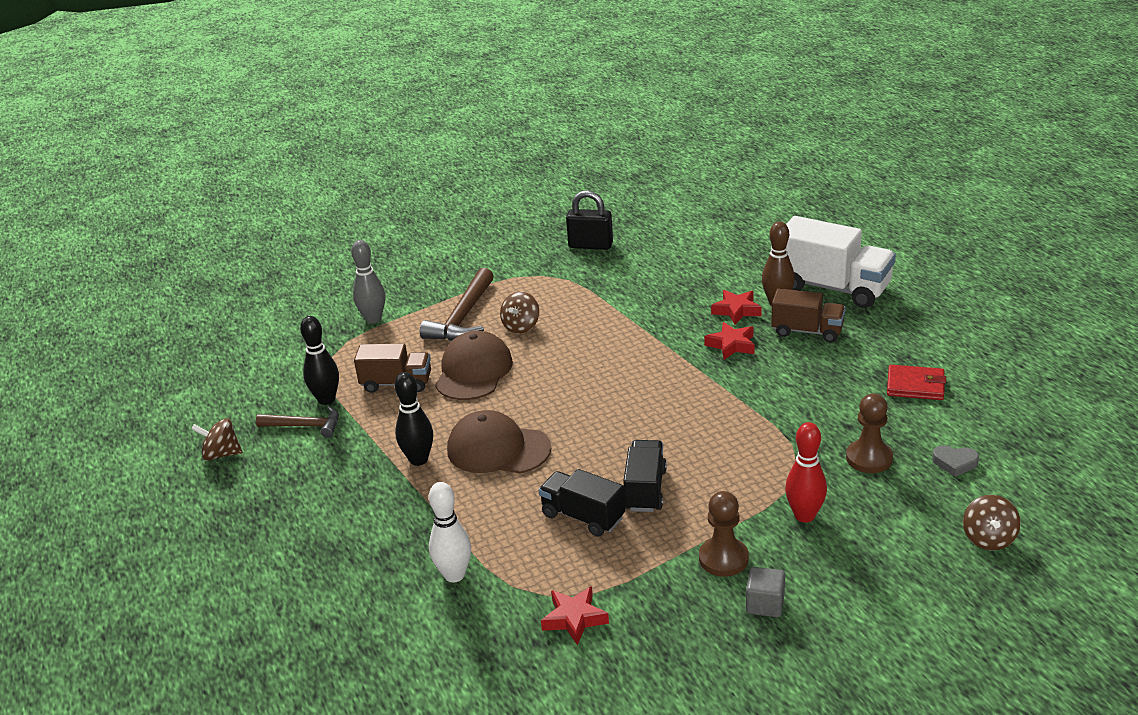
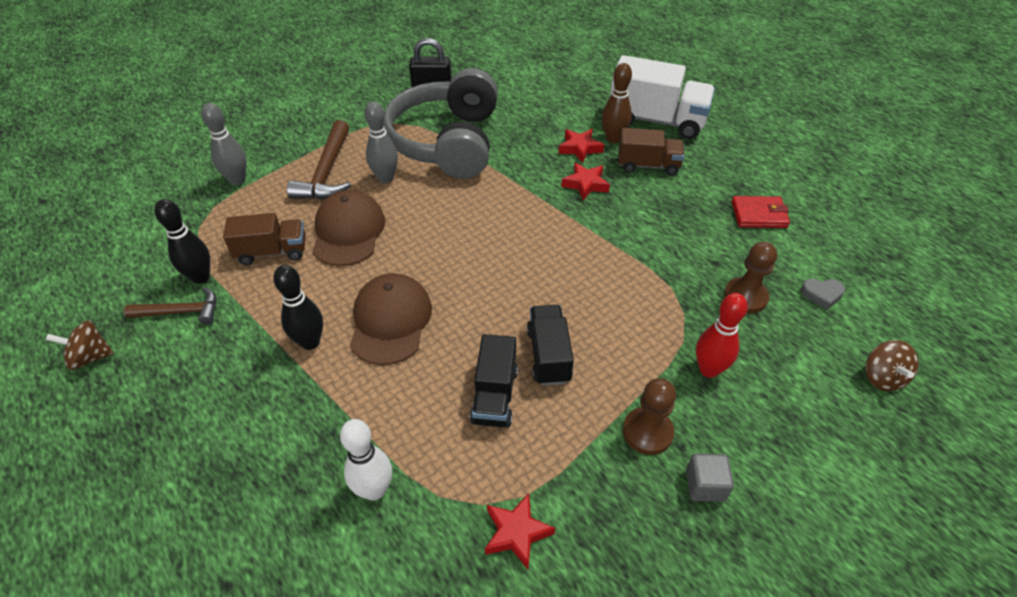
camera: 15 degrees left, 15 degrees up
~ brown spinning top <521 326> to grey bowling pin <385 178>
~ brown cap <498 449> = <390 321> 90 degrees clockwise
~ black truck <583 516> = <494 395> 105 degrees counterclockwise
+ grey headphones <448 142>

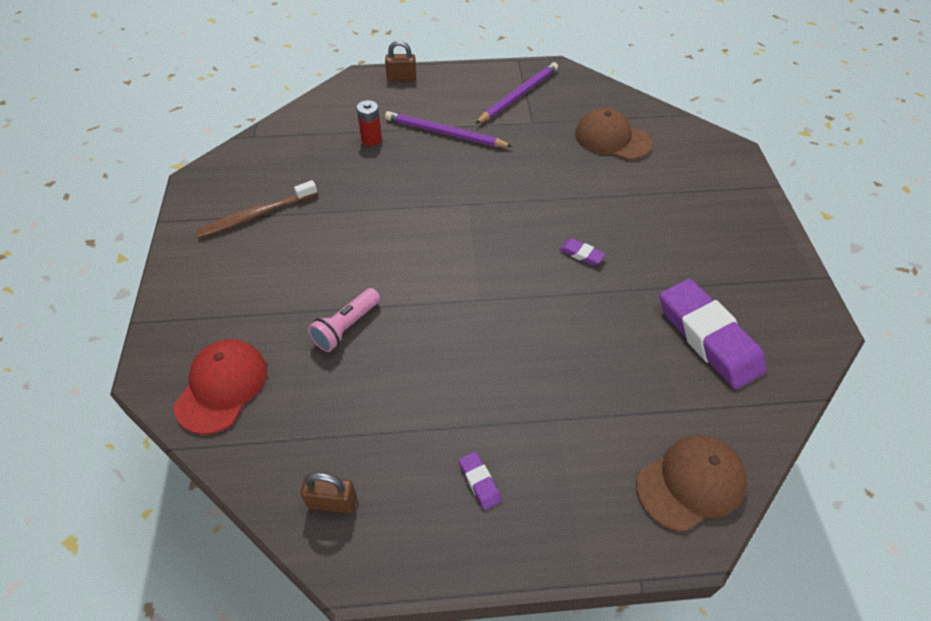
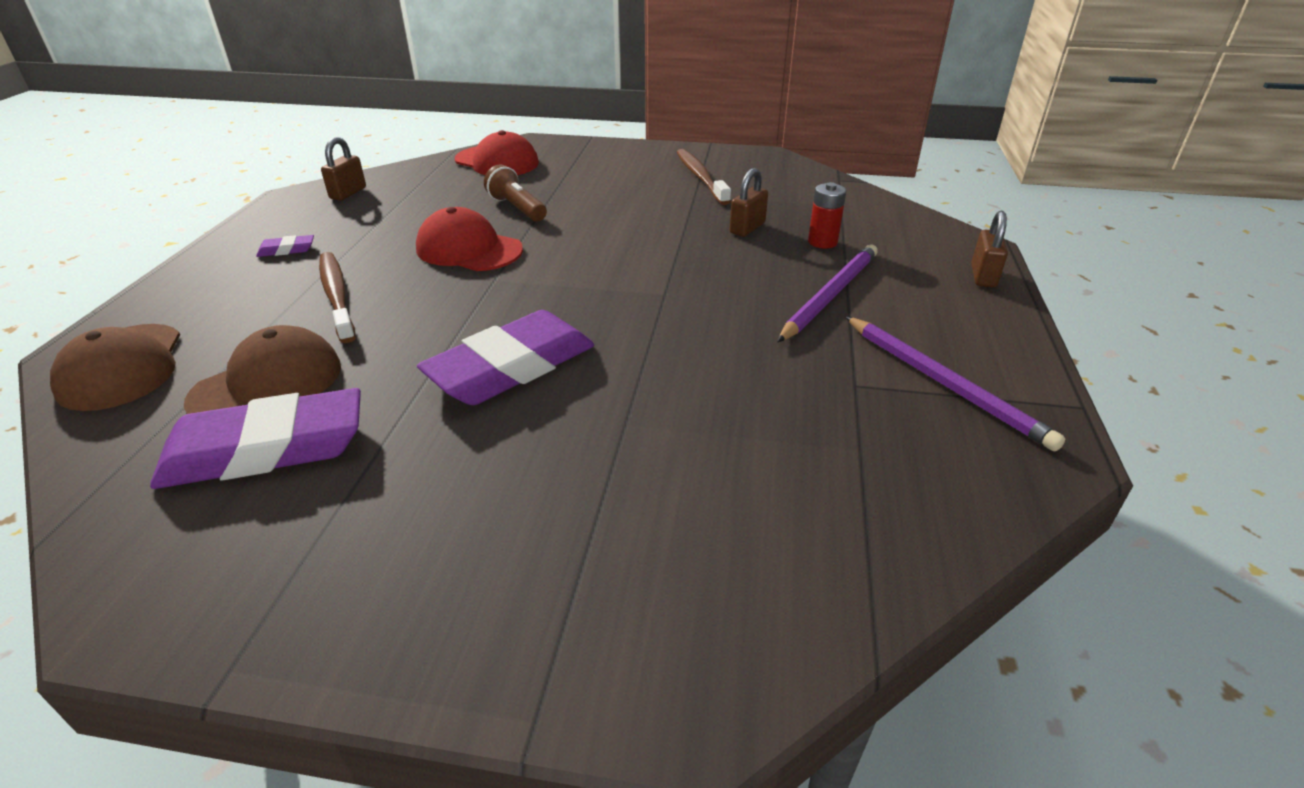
camera: 105 degrees right, 15 degrees down
~ brown cap <612 139> to <267 384>
~ purple eraser <581 254> = <511 367> x2.45
~ pink flashlight <346 327> to brown flashlight <517 208>
+ brown padlock <747 228>
+ red cap <469 249>
+ brown toothbrush <337 296>

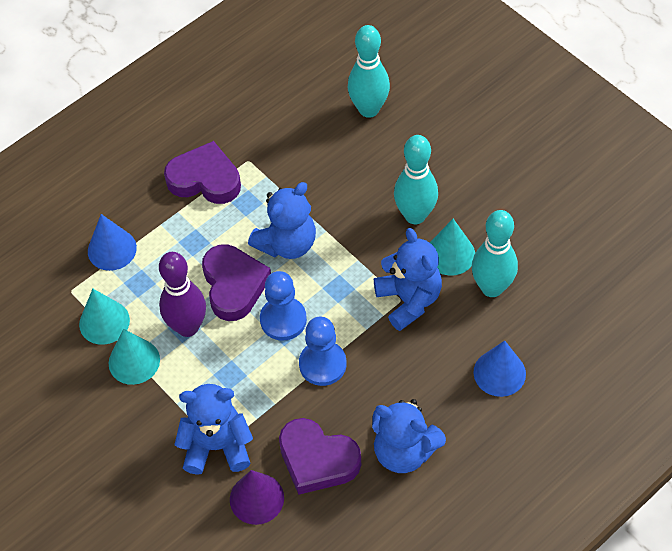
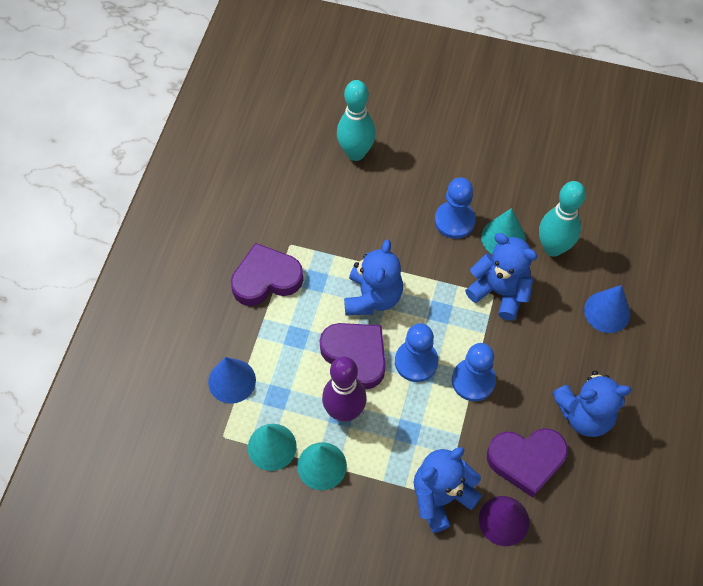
camera: 35 degrees left, 5 degrees up
~ turquoise bowling pin <415 215> to blue pawn <454 221>

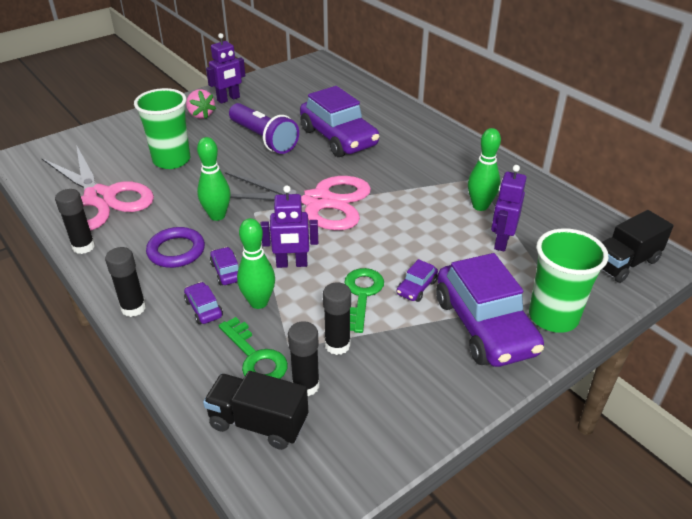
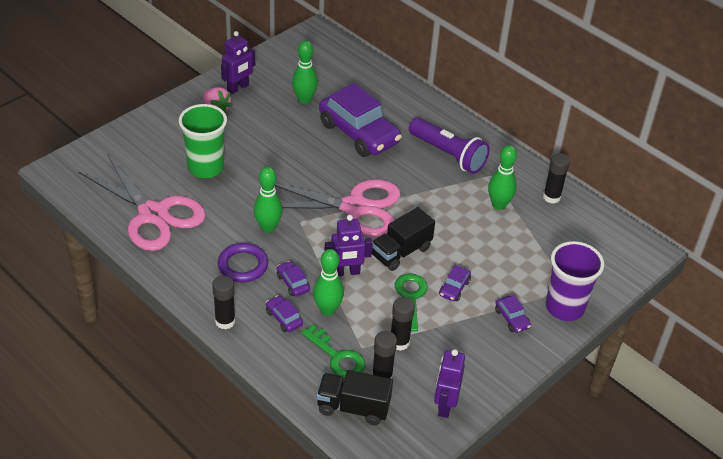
camera: 10 degrees left, 5 degrees up
~ purple flashlight <264 139> to <448 154>
~ purple robot <501 241> to <445 405>
~ black glue stick <83 246> to <551 197>
~ black truck <624 263> to <401 252>
~ green cup <553 317> to purple cup <564 307>
~ purple car <484 326> = <511 319> x0.41
+ green bowling pin <304 100>

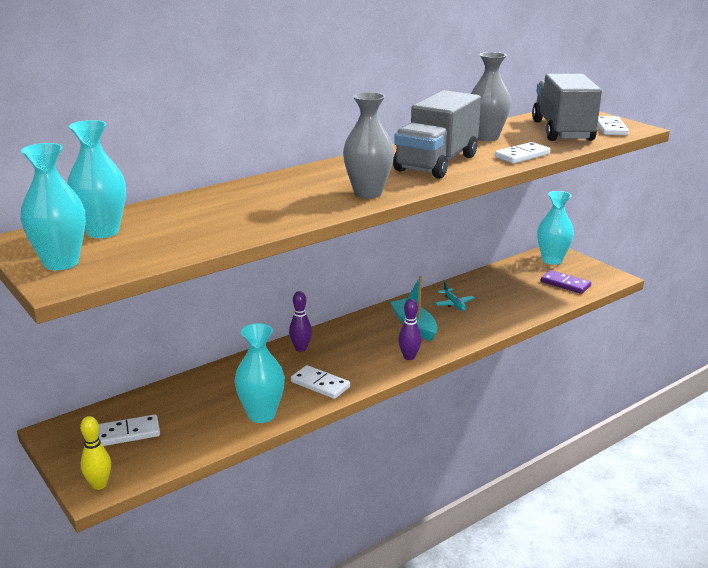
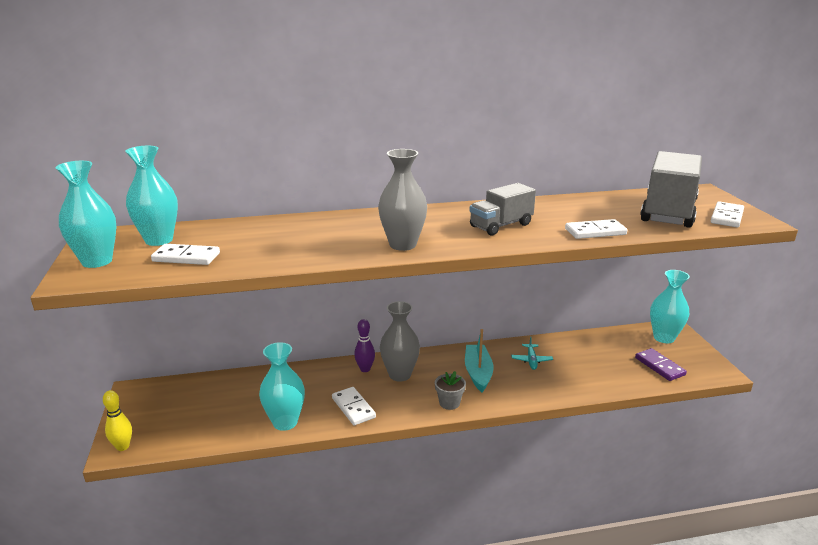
camera: 25 degrees right, 0 degrees up
~ grey vase <487 137> to <400 375>
~ grey truck <436 163> = <501 225> x0.61
~ purple bowling pin <409 357> to grey flower pot <449 403>
~ white domino <128 433> to <186 257>

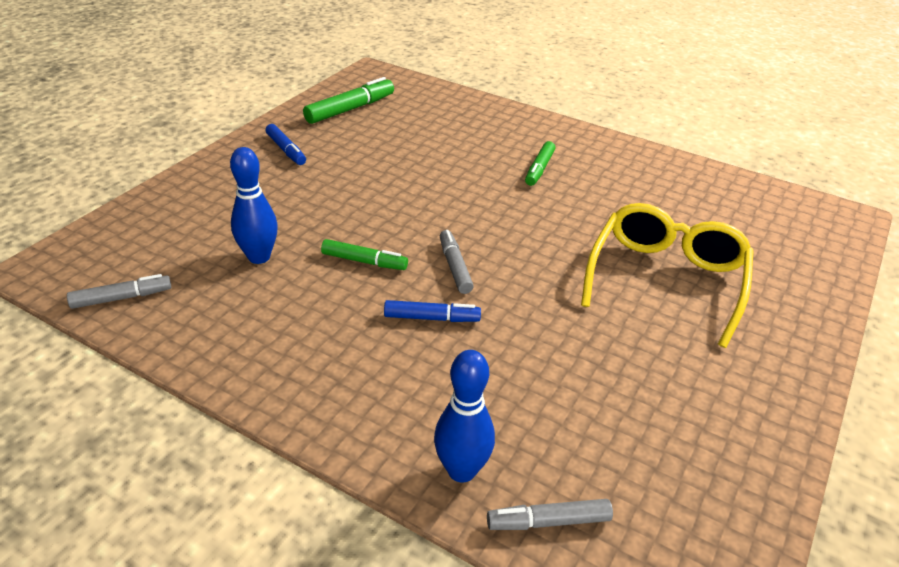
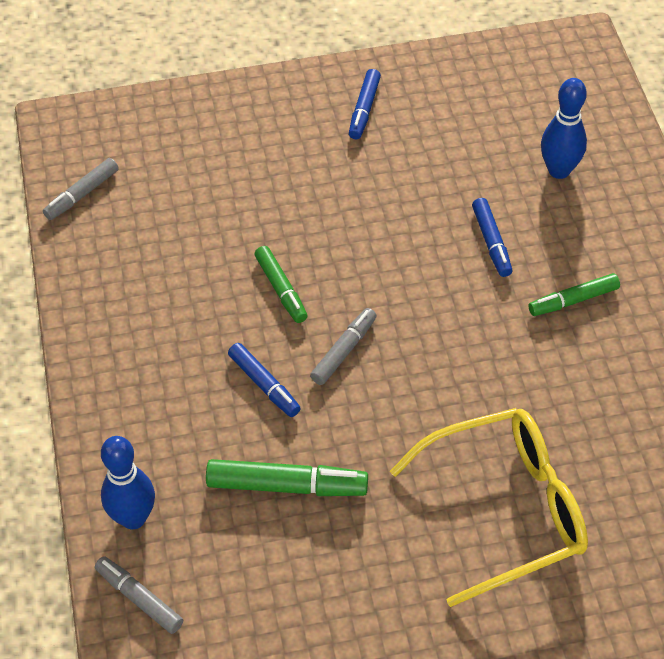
camera: 50 degrees right, 15 degrees up
~ green marker <350 109> to <286 485>
~ blue bowling pin <259 257> to <559 170>
~ grey marker <121 298> = <82 194> 105 degrees clockwise
+ blue marker <491 242>

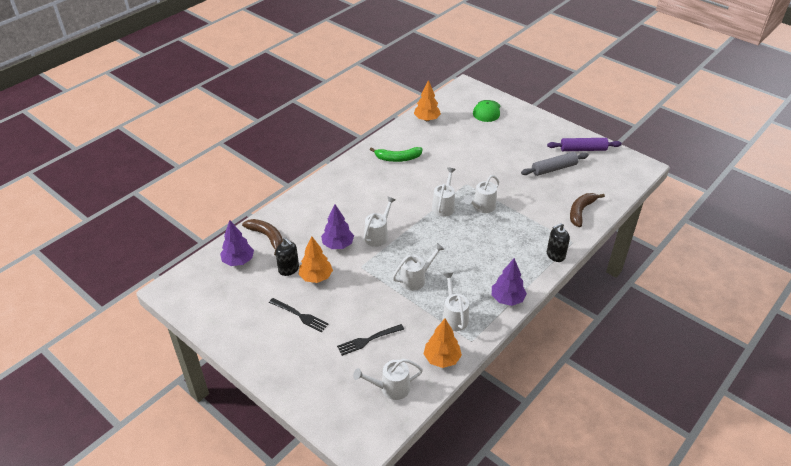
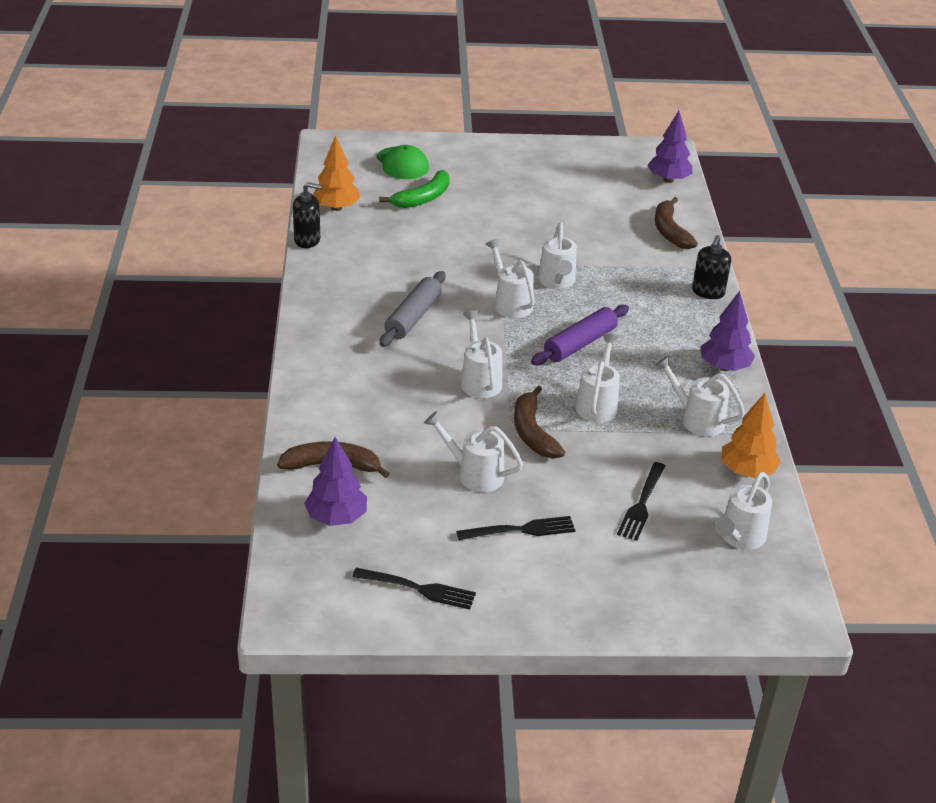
camera: 45 degrees left, 5 degrees down
~ purple rolling pin <583 149> to <580 344>
~ green banana <398 158> to <423 198>
~ grey rolling pin <554 169> to <413 317>
~ purple tree <338 245> to <668 180>
~ orange tree <316 277> to white watering can <474 474>
~ black soap dispenser <289 269> to <307 240>
+ brown banana <532 432>
+ black fork <418 589>

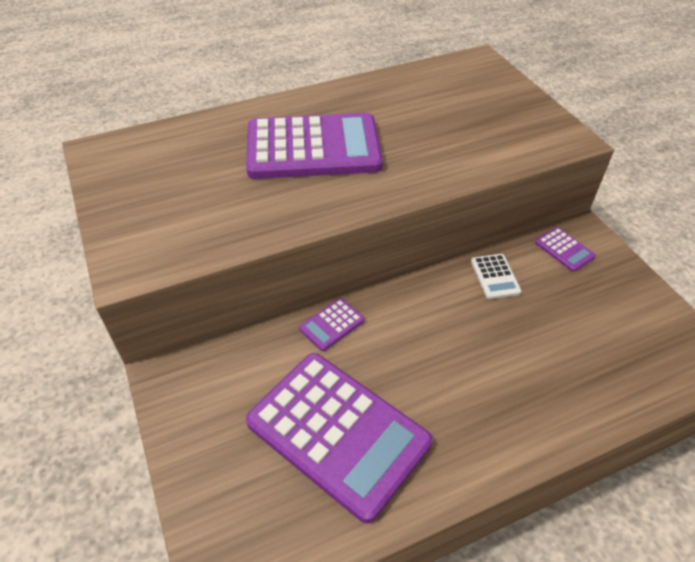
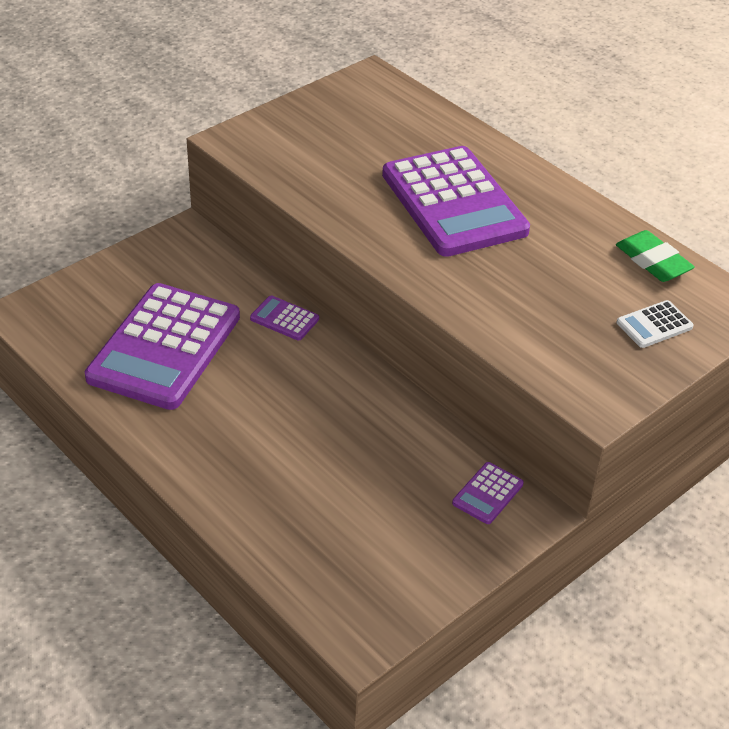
camera: 70 degrees right, 5 degrees down
~ white calculator <495 277> to <654 325>
+ green eraser <653 261>

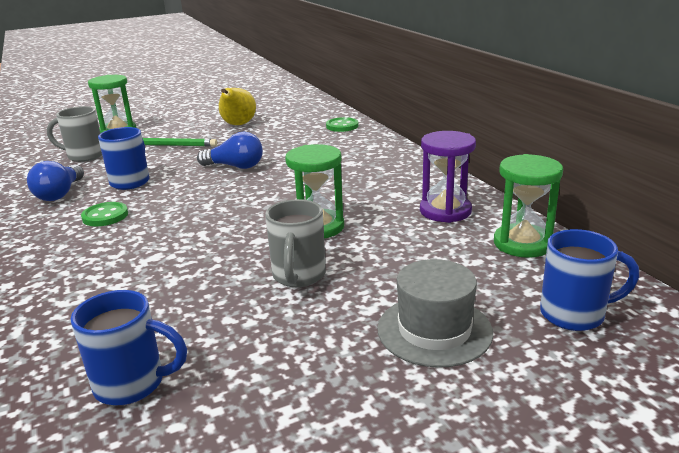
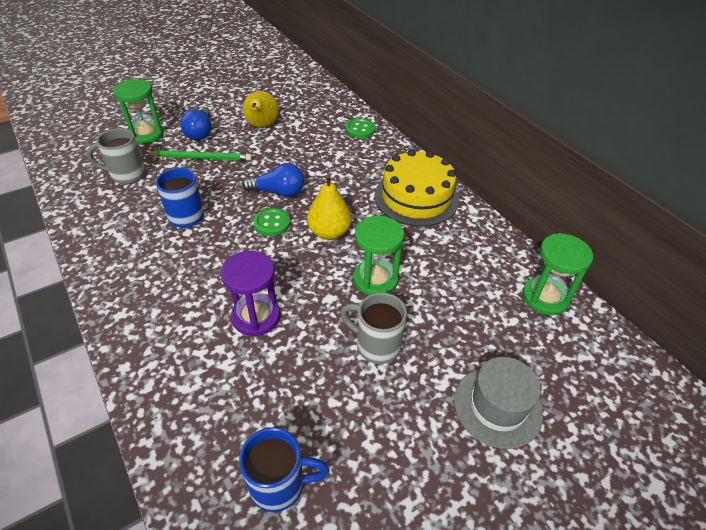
camera: 10 degrees left, 20 degrees up
~ purple hourglass <445 211> to <256 316>
~ blue light bulb <60 194> to <200 132>
~ grey mug <298 276> = <376 345> 120 degrees clockwise
~ green button <105 216> to <272 223>
- blue mug <574 314>
+ yellow cake <416 197>
+ yellow pear <329 232>

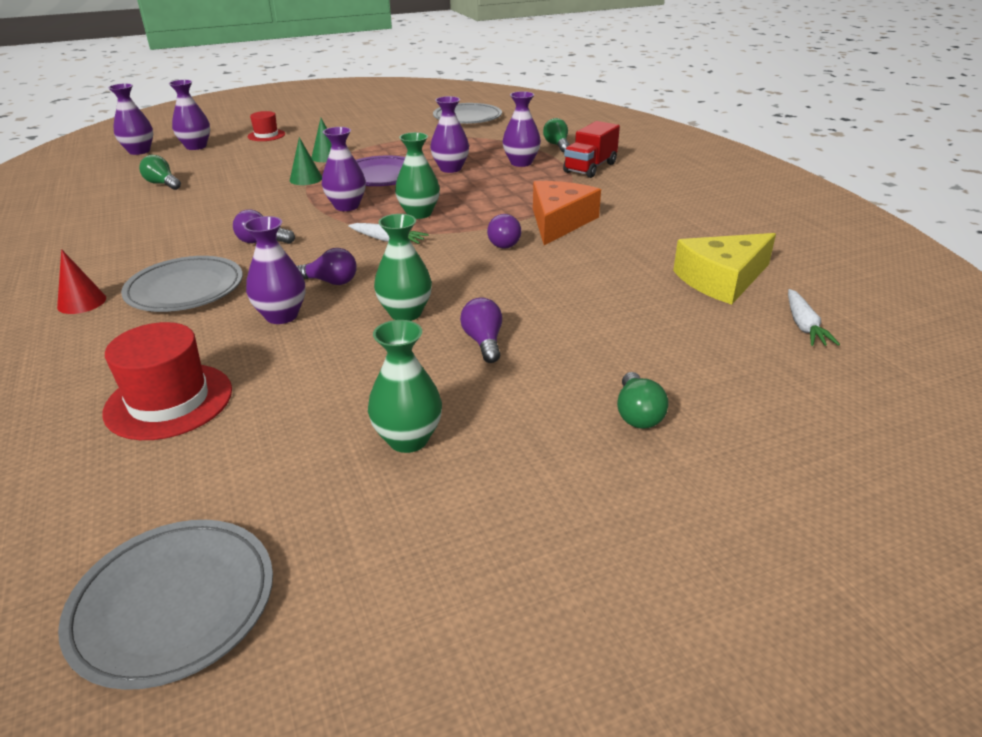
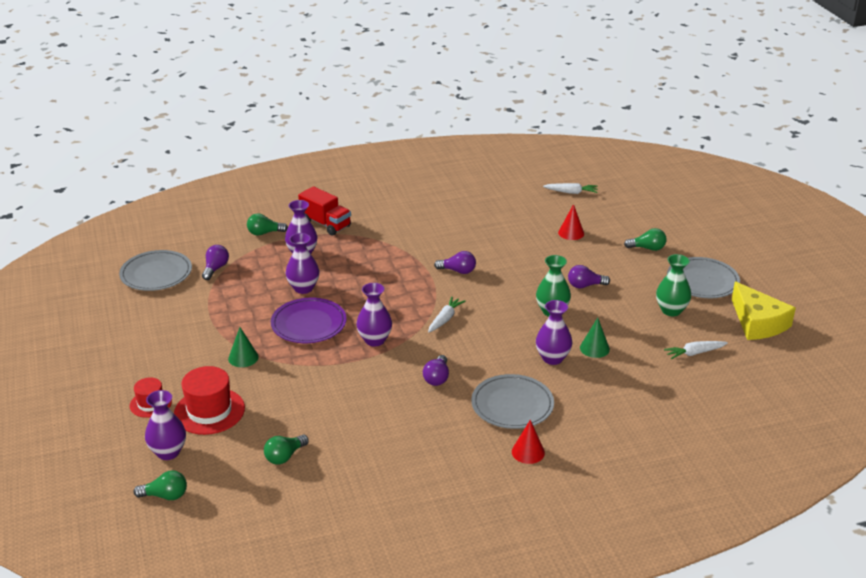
camera: 85 degrees left, 0 degrees up
~ purple vase <139 151> to green light bulb <165 496>
- green vase <419 214>
~ green cone <306 179> to <594 348>
- orange cheese <559 222>
~ yellow cheese <722 279> to <758 322>
~ purple light bulb <330 282> to <215 269>
~ red hat <169 401> to <209 411>
~ grey plate <173 604> to <702 281>
+ red cone <571 233>
+ white carrot <694 353>

